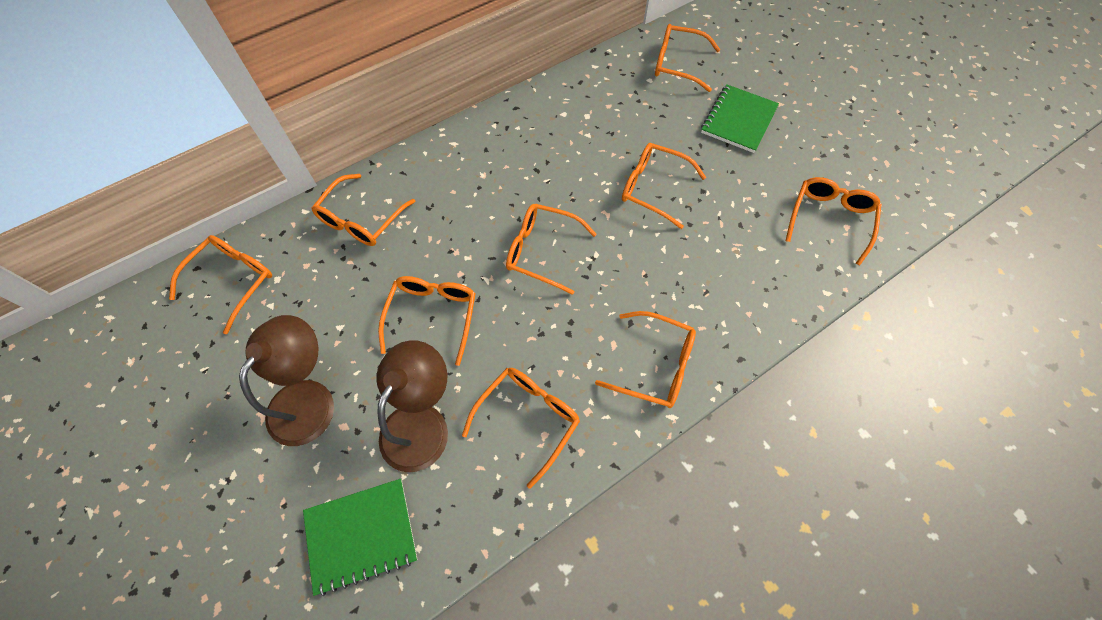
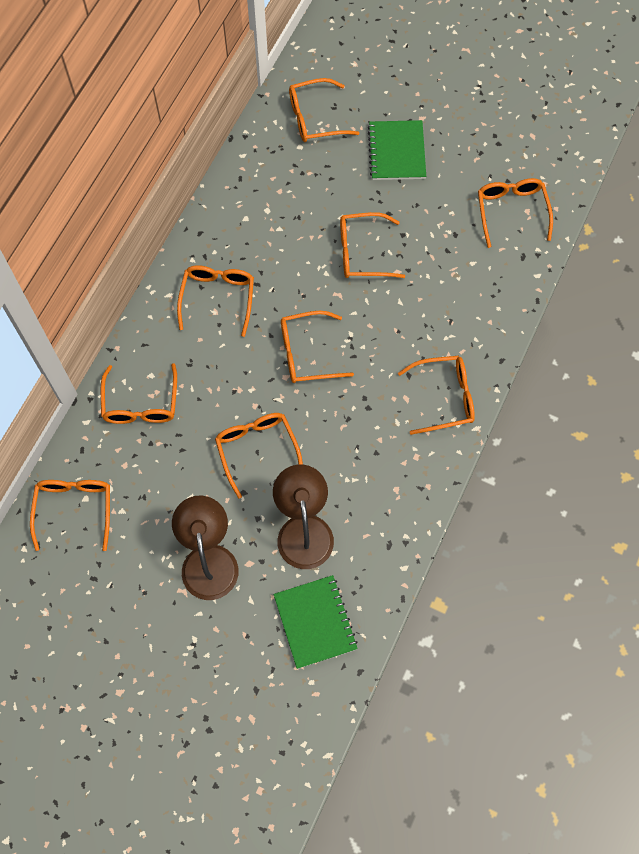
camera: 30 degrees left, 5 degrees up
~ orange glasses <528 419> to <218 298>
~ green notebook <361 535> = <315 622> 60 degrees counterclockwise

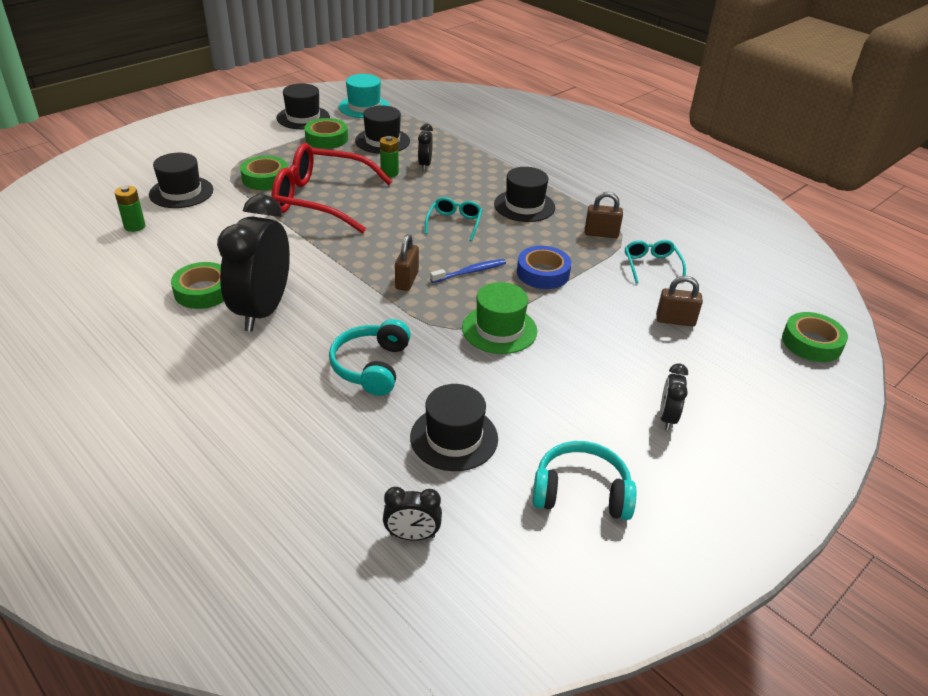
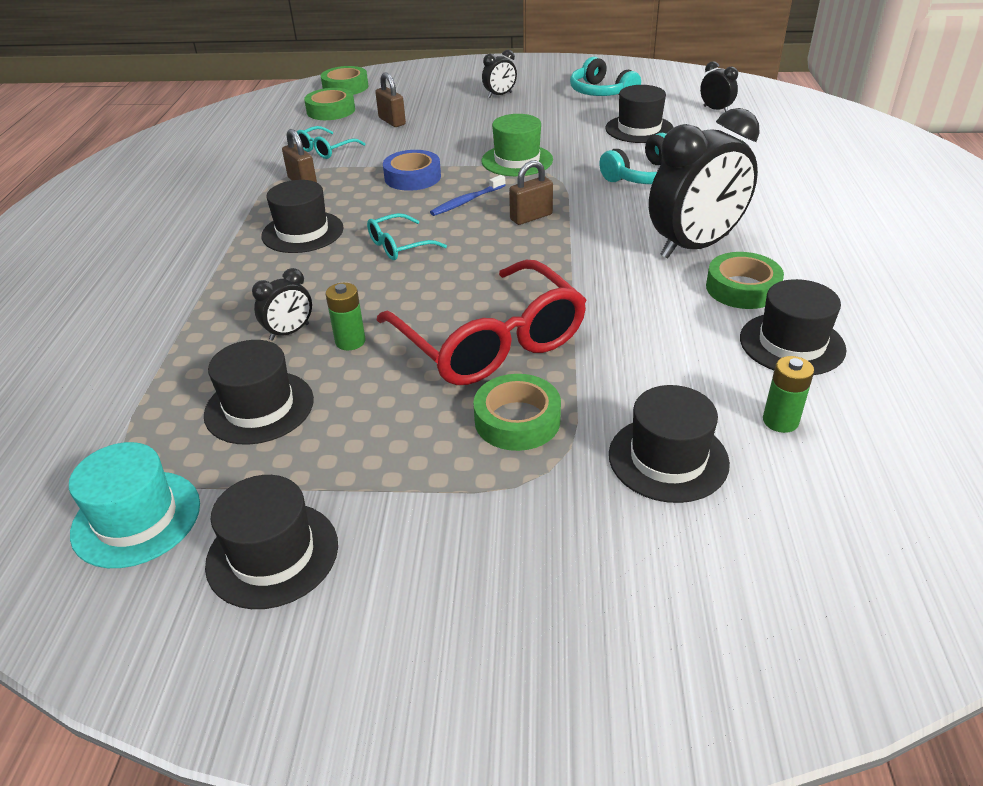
camera: 130 degrees left, 0 degrees up
~ green tape <326 139> to <331 110>
~ blue toothbrush <470 272> = <467 201> 60 degrees counterclockwise
+ black hat <791 344>

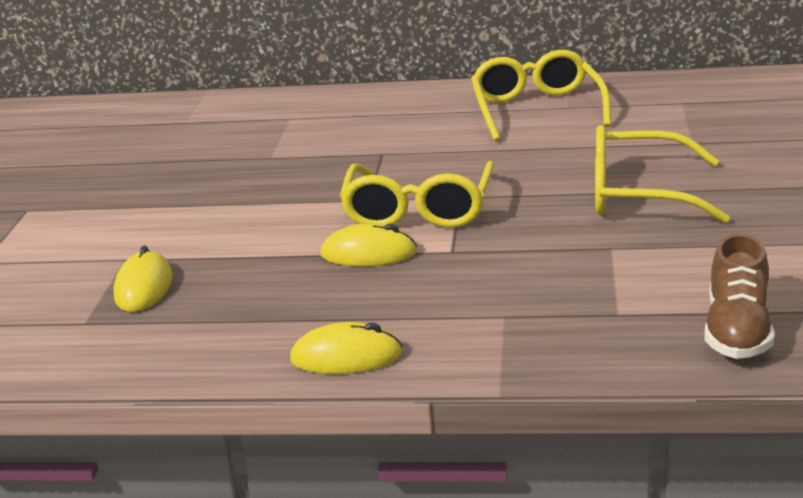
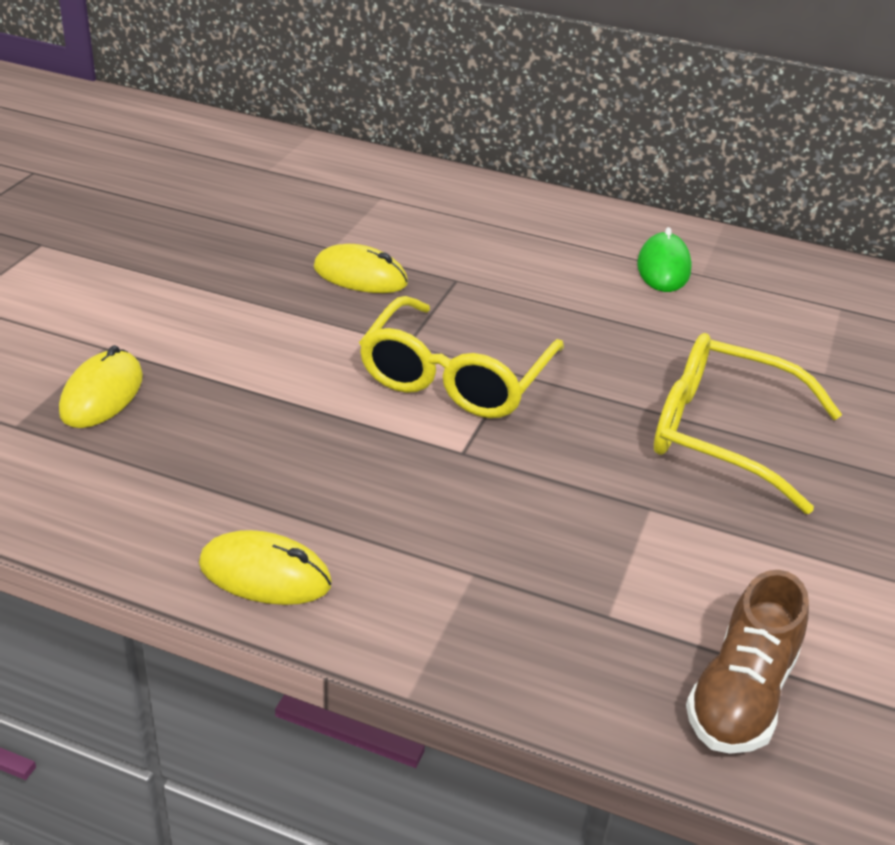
camera: 10 degrees right, 10 degrees up
~ yellow glasses <537 110> to green mouse <663 268>
~ yellow mouse <368 253> to <360 276>

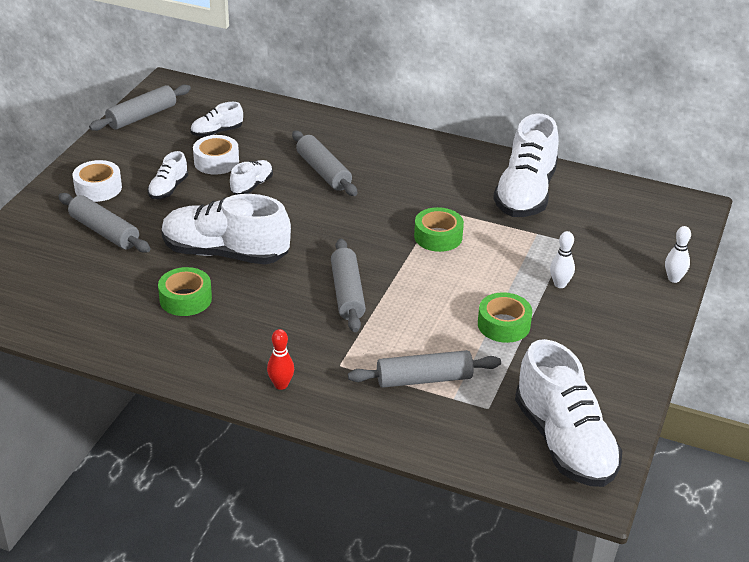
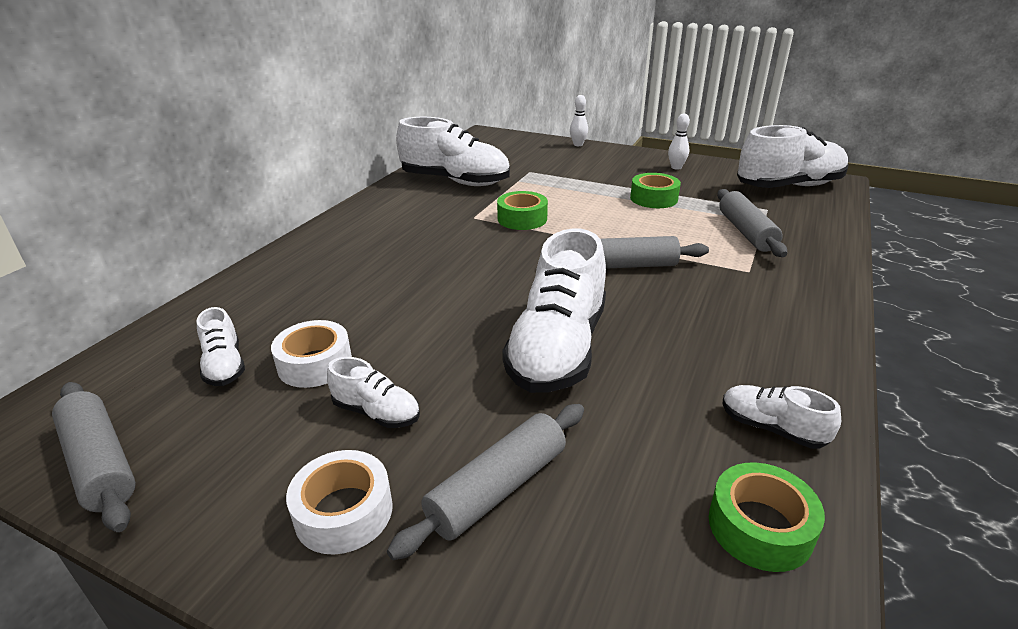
camera: 85 degrees left, 5 degrees down
- grey rolling pin <323 172>
~ white shoe <252 186> to <771 428>
~ white bowling pin <560 284> to <676 167>
~ green tape <185 299> to <760 527>
- red bowling pin <281 385>

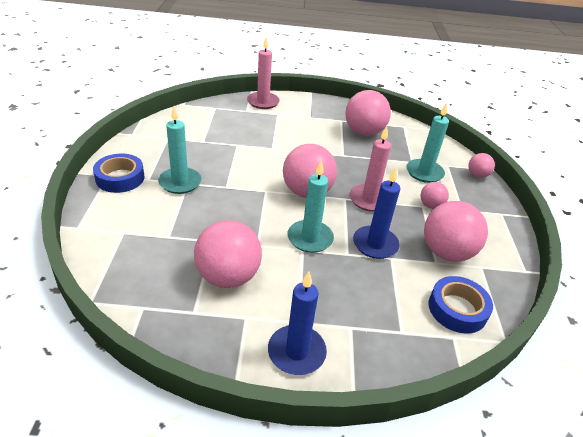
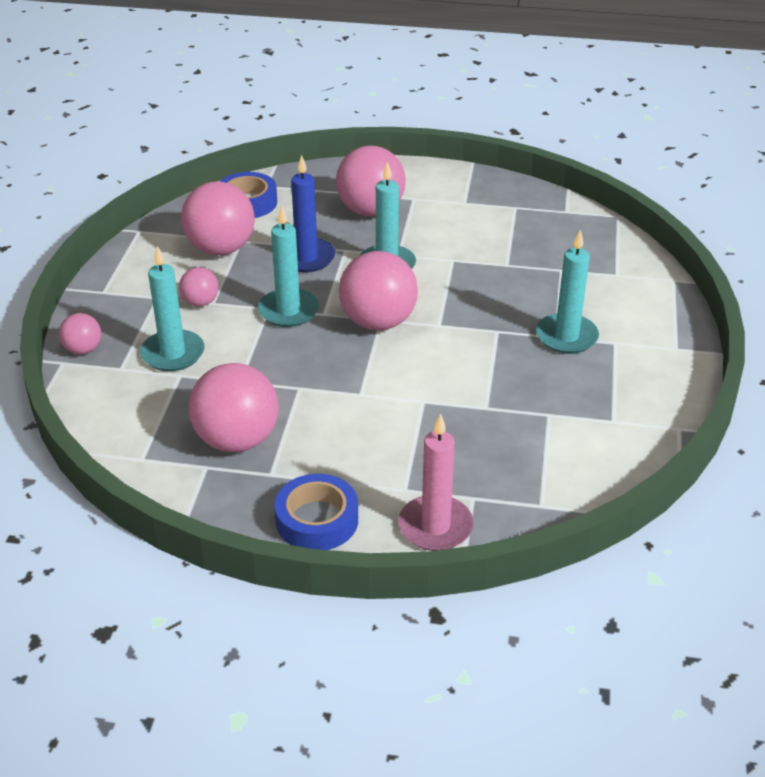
camera: 170 degrees left, 0 degrees up
~ pink candle <369 200> to turquoise candle <288 311>
~ blue tape <120 178> to <317 520>
~ pink ball <228 276> to <371 211>
- blue candle <296 352>

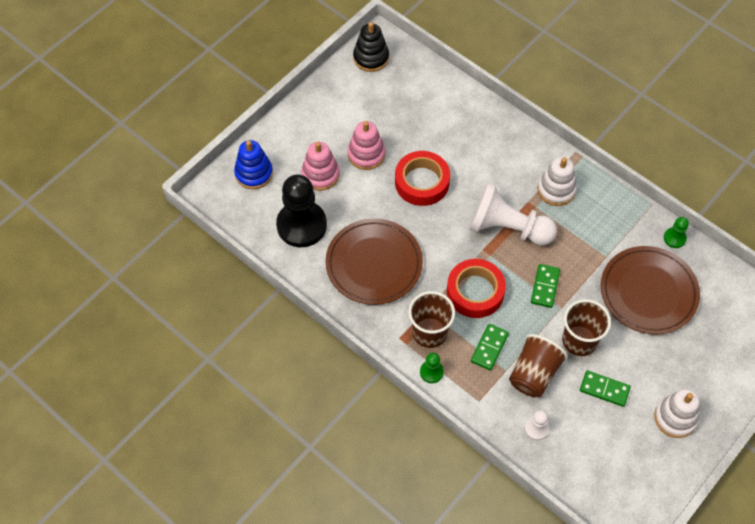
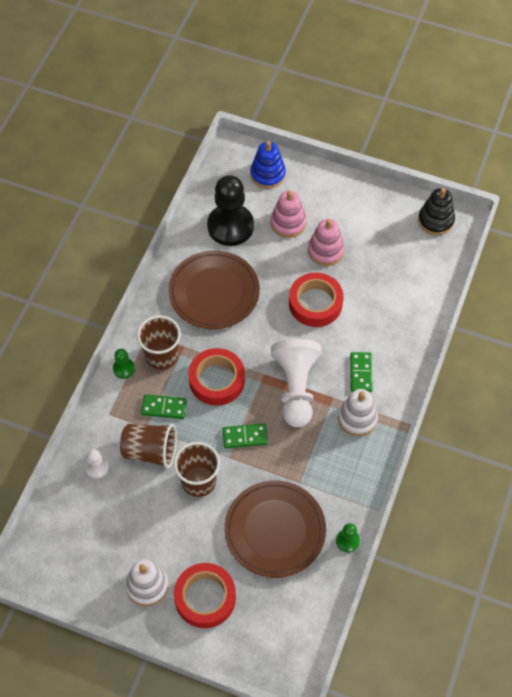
camera: 70 degrees right, 0 degrees up
~ green domino <604 389> to <361 373>
+ red tape <205 597>

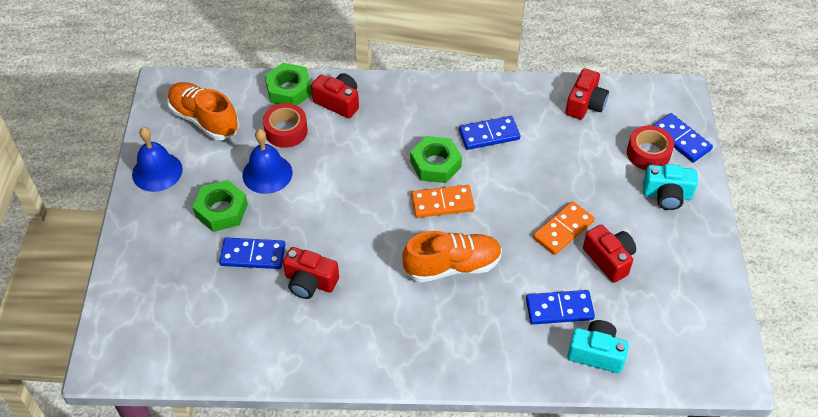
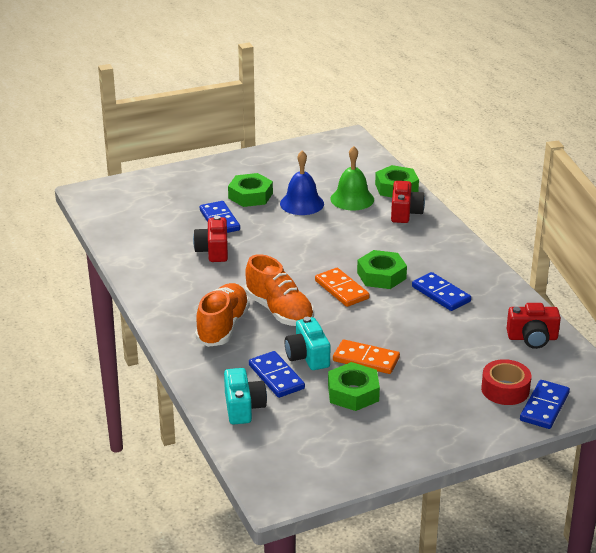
camera: 65 degrees right, 20 degrees down
~ orange shoe <204 120> to <223 327>
~ red tape <286 131> to green bell <352 199>
- blue bell <157 171>
~ turquoise camera <667 195> to <307 356>
~ red camera <609 259> to green nut <353 393>

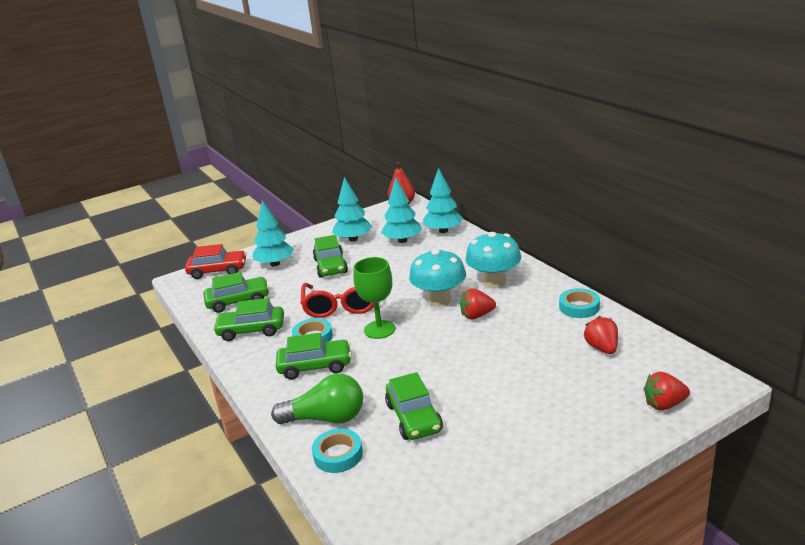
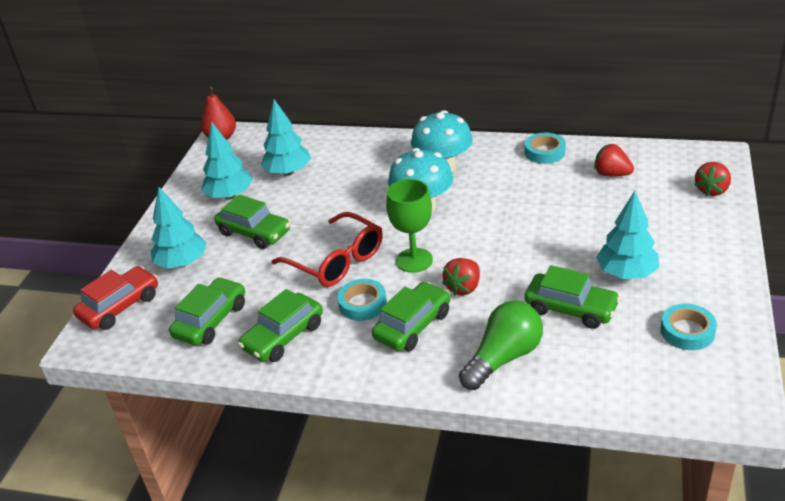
camera: 45 degrees left, 10 degrees up
~ turquoise tree <443 231> to <626 273>
~ red strawberry <476 316> to <463 287>
~ turquoise tape <338 455> to <687 331>

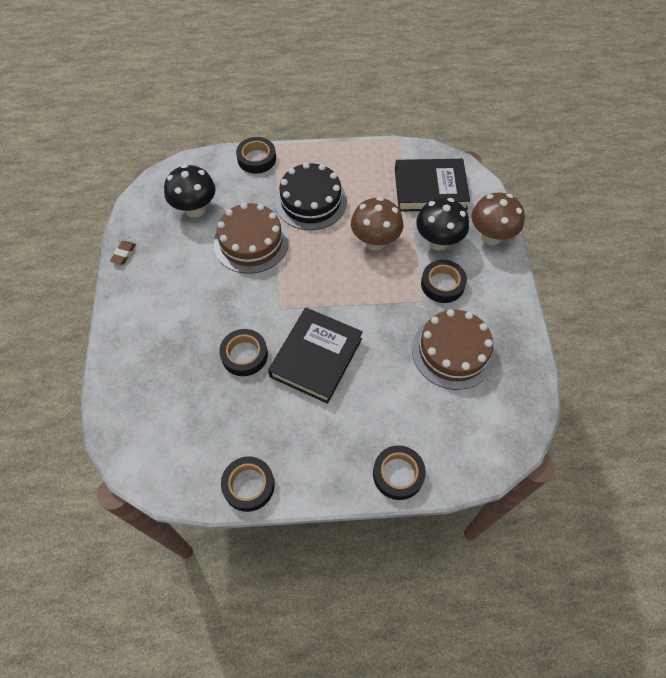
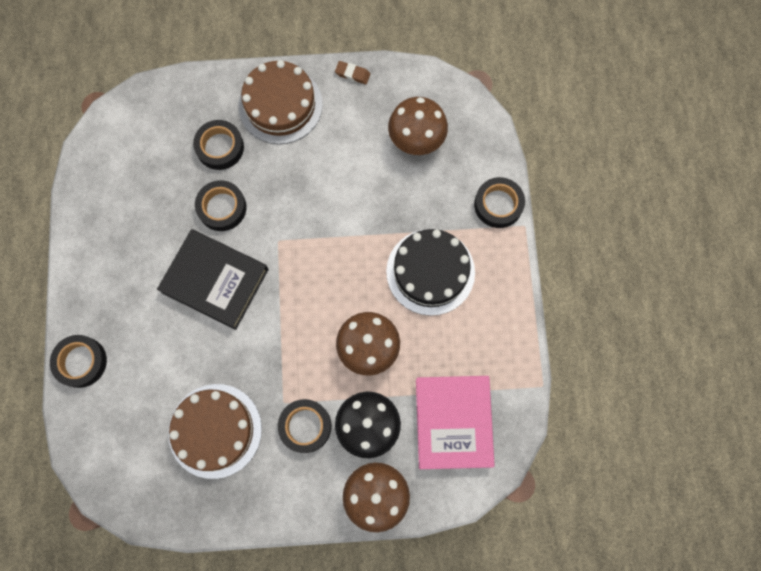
camera: 90 degrees right, 15 degrees up
~ black book <430 189> to pink book <453 422>
~ black mushroom <195 209> to brown mushroom <416 141>
~ brown cake <251 242> to <280 105>
~ black tape <248 485> to <220 147>

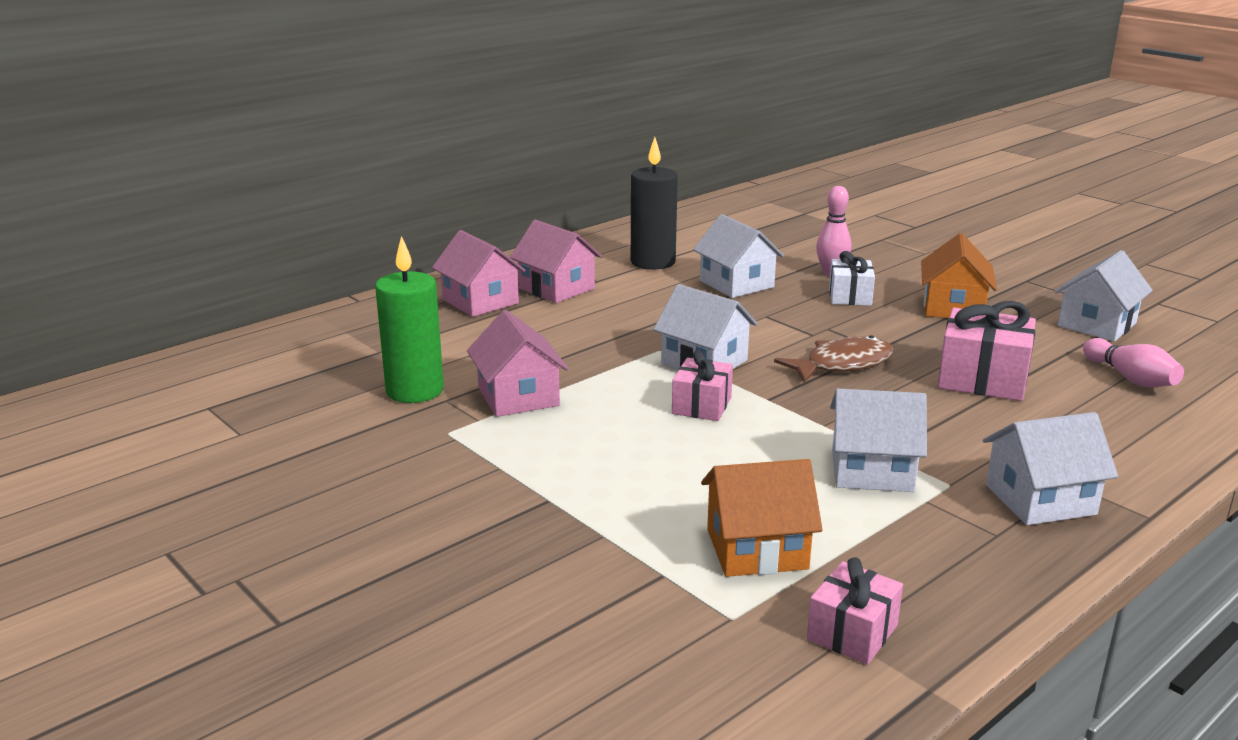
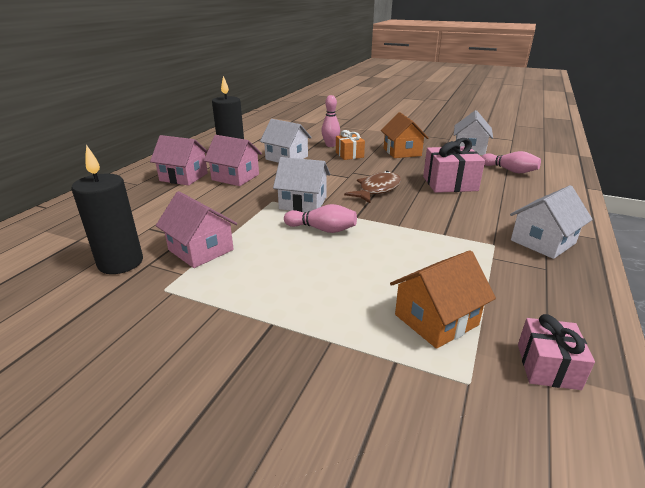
camera: 25 degrees left, 5 degrees up
~ pink house <480 301> to <235 177>
~ green candle <415 391> to black candle <120 263>
~ white gift <850 296> to orange gift <349 155>
~ pink gift <701 405> to pink bowling pin <322 229>
- white house <871 470>

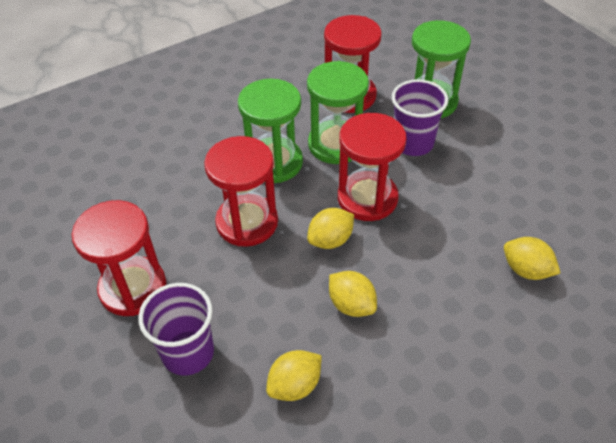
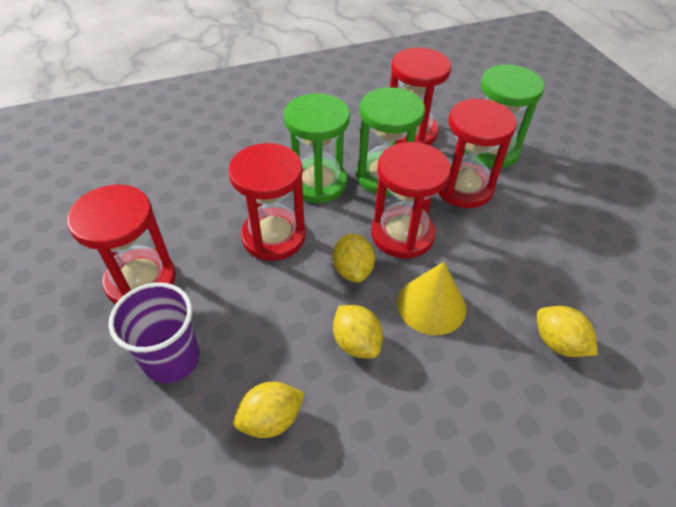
camera: 10 degrees right, 0 degrees up
~ purple cup <413 143> to red hourglass <463 188>
~ yellow lemon <330 240> = <353 270> 75 degrees counterclockwise
+ yellow cone <431 305>

